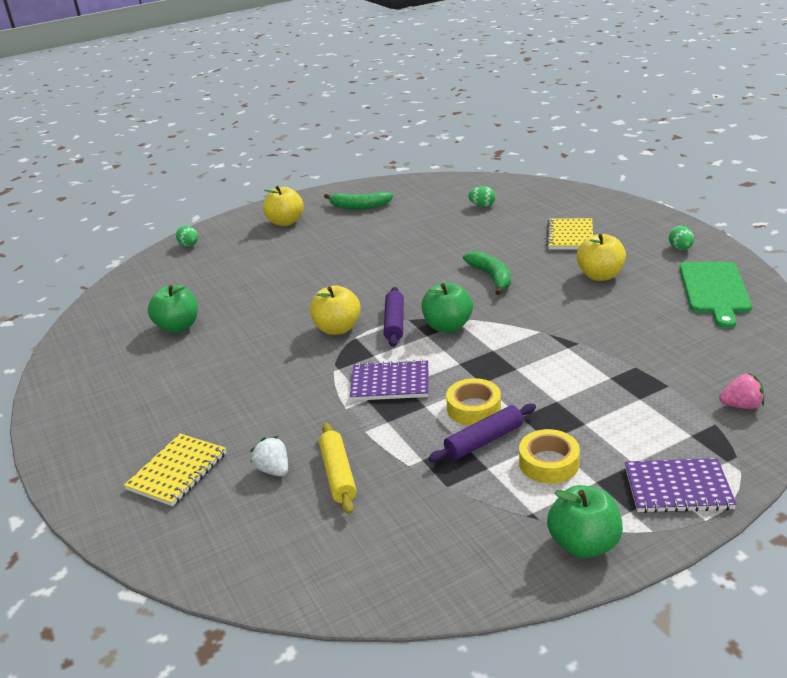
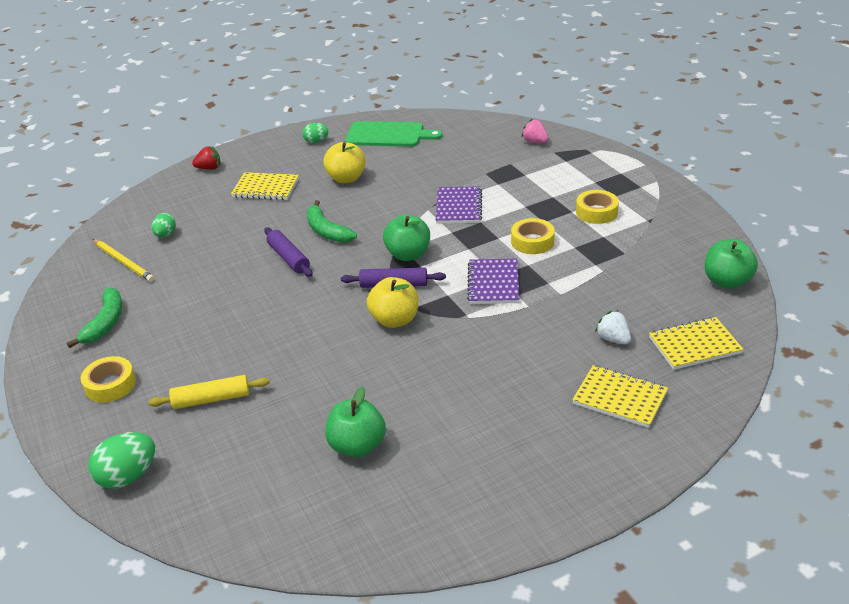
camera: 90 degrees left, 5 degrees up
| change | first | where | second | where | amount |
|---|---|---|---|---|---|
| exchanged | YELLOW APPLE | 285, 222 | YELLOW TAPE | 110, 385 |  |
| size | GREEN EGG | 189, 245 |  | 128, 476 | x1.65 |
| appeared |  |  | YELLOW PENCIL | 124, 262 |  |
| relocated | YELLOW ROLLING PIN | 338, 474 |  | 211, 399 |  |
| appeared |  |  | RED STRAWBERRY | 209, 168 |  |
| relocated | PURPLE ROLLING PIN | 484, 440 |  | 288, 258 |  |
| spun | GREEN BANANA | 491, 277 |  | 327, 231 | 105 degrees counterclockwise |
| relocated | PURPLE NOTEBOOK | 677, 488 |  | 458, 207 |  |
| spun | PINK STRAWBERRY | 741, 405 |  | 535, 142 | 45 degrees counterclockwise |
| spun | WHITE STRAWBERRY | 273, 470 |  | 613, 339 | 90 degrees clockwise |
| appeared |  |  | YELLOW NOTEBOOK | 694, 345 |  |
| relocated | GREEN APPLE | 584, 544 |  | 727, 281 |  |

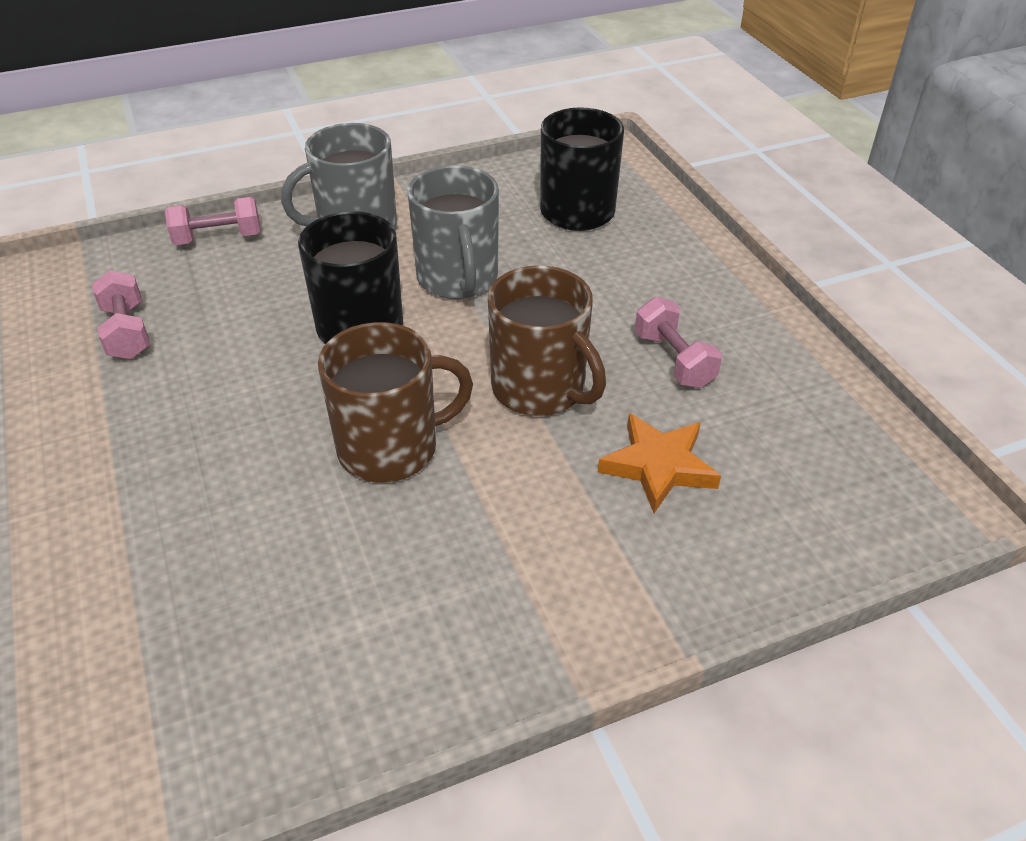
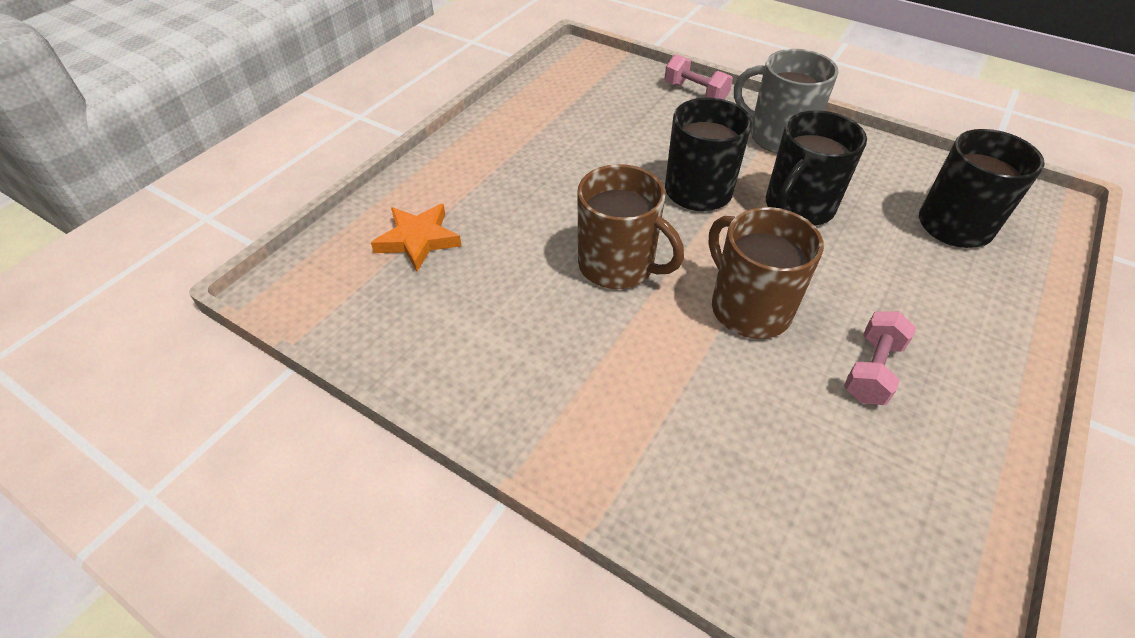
camera: 55 degrees right, 5 degrees up
| change | first | where | second | where | amount |
|---|---|---|---|---|---|
| relocated | ORANGE STAR | 658, 466 |  | 418, 240 |  |
| spun | BROWN MUG | 540, 389 |  | 749, 308 | 135 degrees clockwise |
| colour | GREY MUG | 458, 278 | BLACK MUG | 798, 207 |  |
| missing | PINK DUMBBELL | 127, 332 |  |  |  |

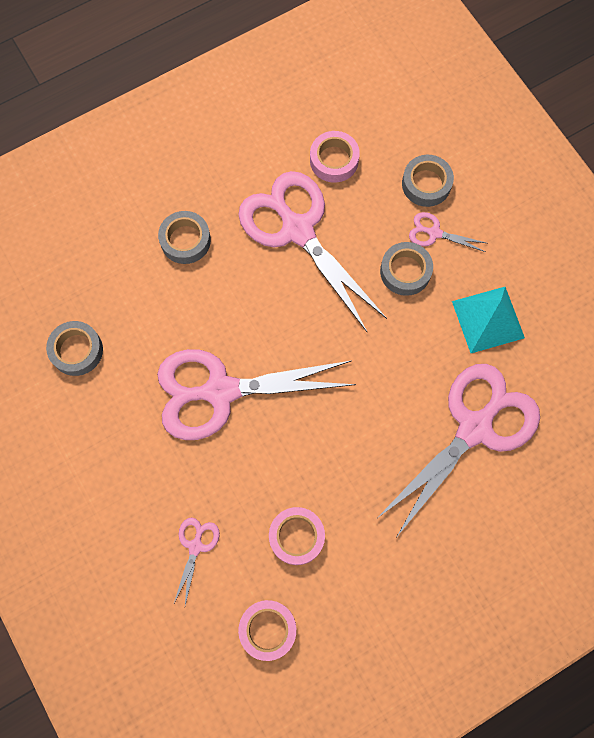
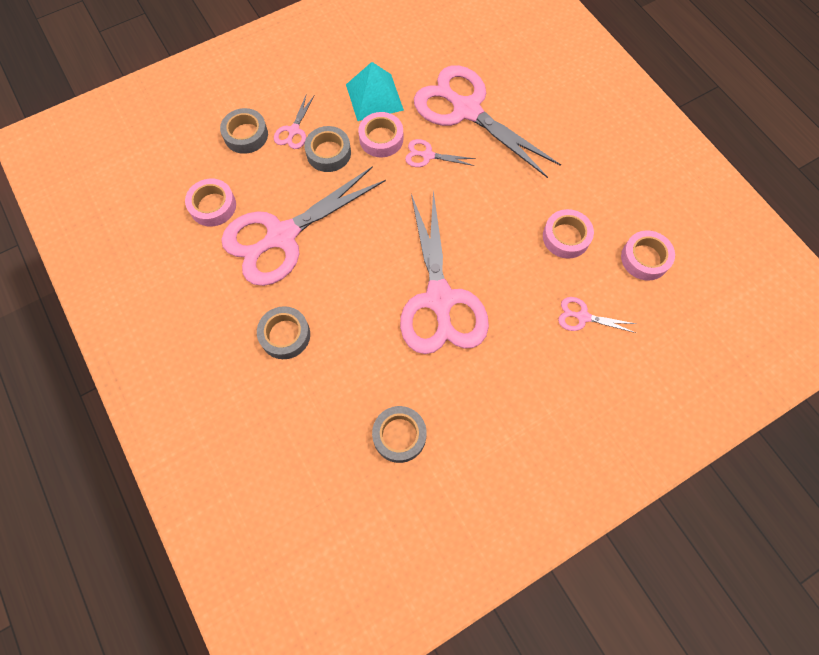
camera: 90 degrees left, 5 degrees down
| change | first | where | second | where | amount |
|---|---|---|---|---|---|
| appeared |  |  | PINK TAPE | 381, 139 |  |
| appeared |  |  | PINK SCISSORS | 427, 155 |  |

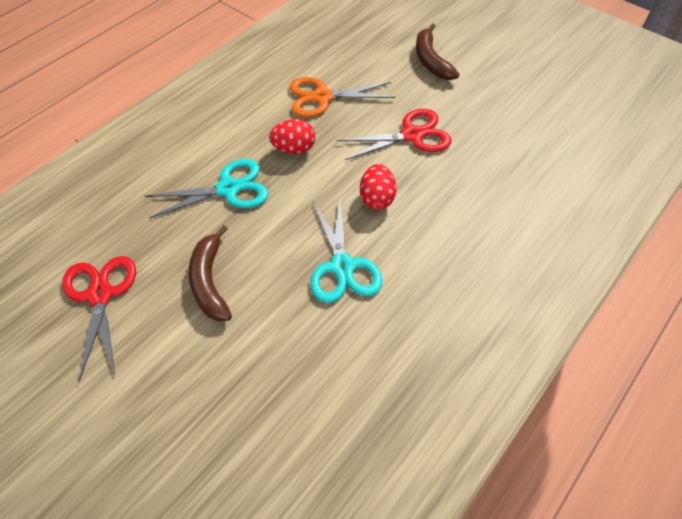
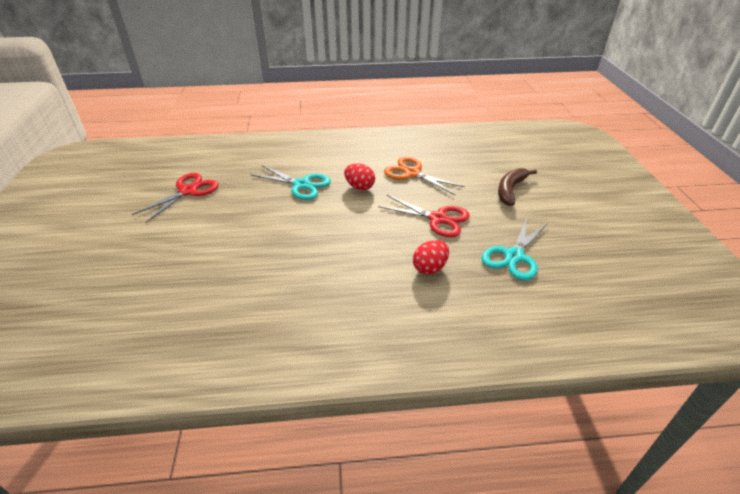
camera: 45 degrees right, 15 degrees down
| change | first | where | second | where | amount |
|---|---|---|---|---|---|
| relocated | RED EGG | 377, 198 |  | 430, 268 |  |
| relocated | TURQUOISE SCISSORS | 342, 266 |  | 514, 256 |  |
| missing | BROWN BANANA | 209, 282 |  |  |  |

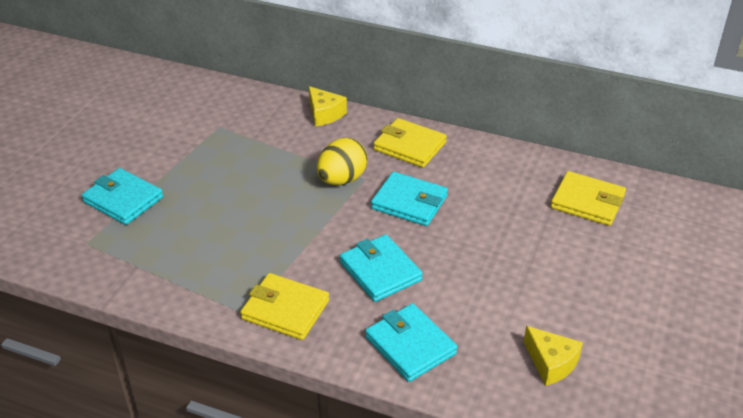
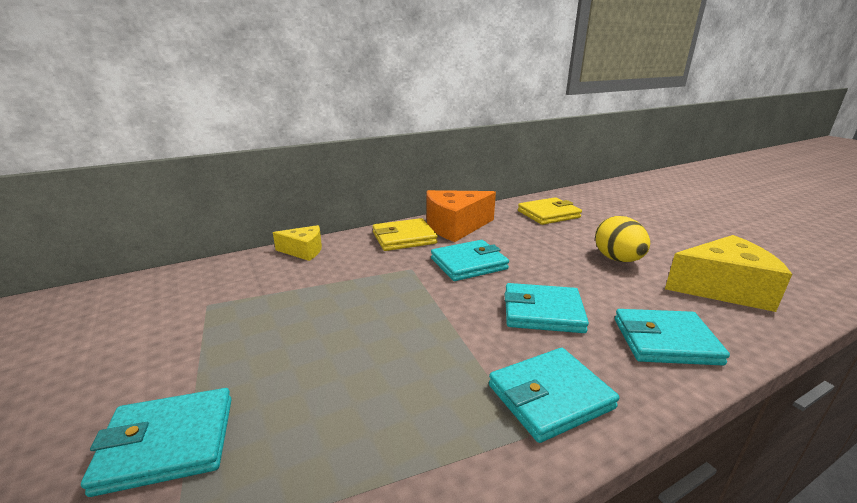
camera: 50 degrees left, 15 degrees down
| change | first | where | second | where | amount |
|---|---|---|---|---|---|
| appeared |  |  | ORANGE CHEESE | 455, 226 |  |
| colour | YELLOW WALLET | 285, 310 | TURQUOISE WALLET | 550, 397 |  |
| relocated | YELLOW EGG | 342, 179 |  | 617, 259 |  |
| size | YELLOW CHEESE | 551, 363 |  | 722, 288 | x1.75 |

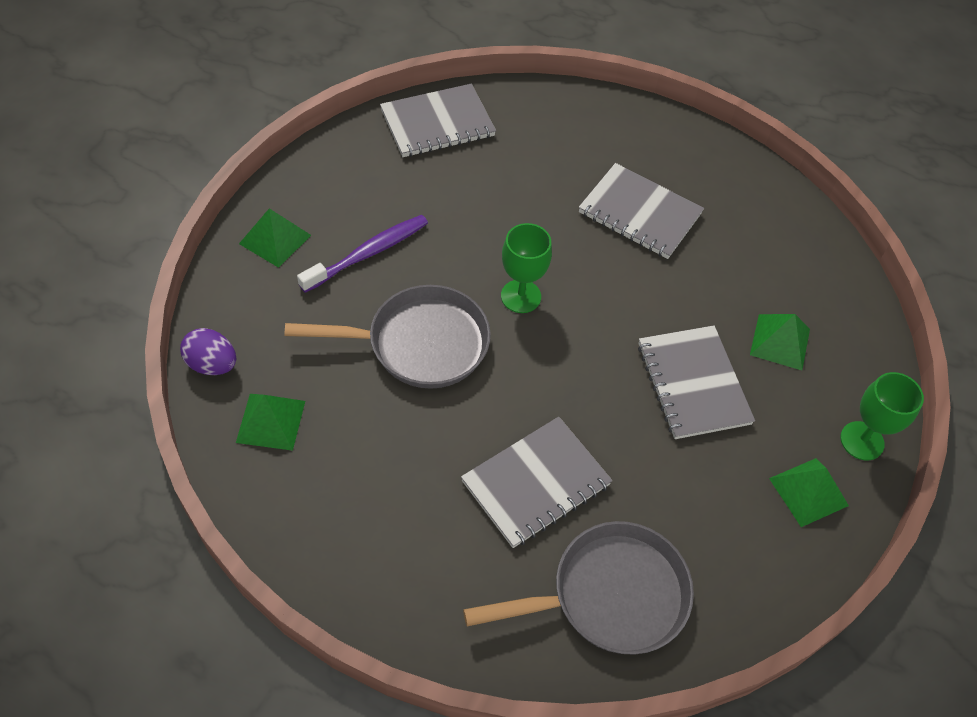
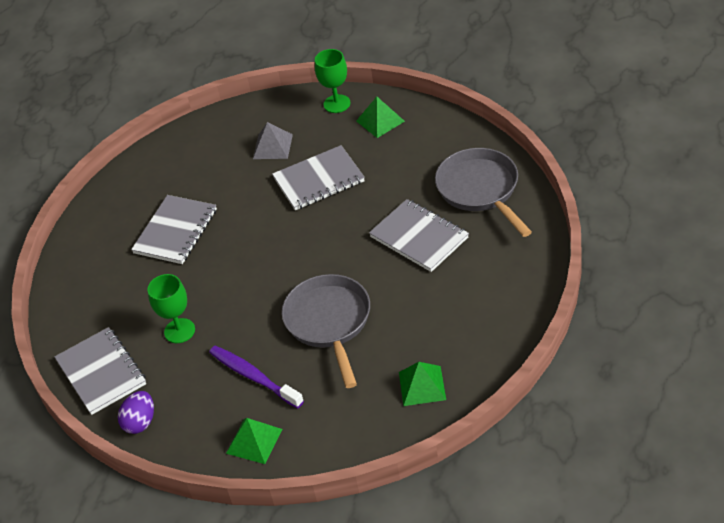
camera: 90 degrees left, 10 degrees down
| change | first | where | second | where | amount |
|---|---|---|---|---|---|
| relocated | PURPLE EGG | 212, 364 |  | 140, 422 |  |
| relocated | GREEN GOBLET | 521, 296 |  | 179, 331 |  |
| colour | GREEN PYRAMID | 780, 342 | GREY PYRAMID | 273, 146 |  |

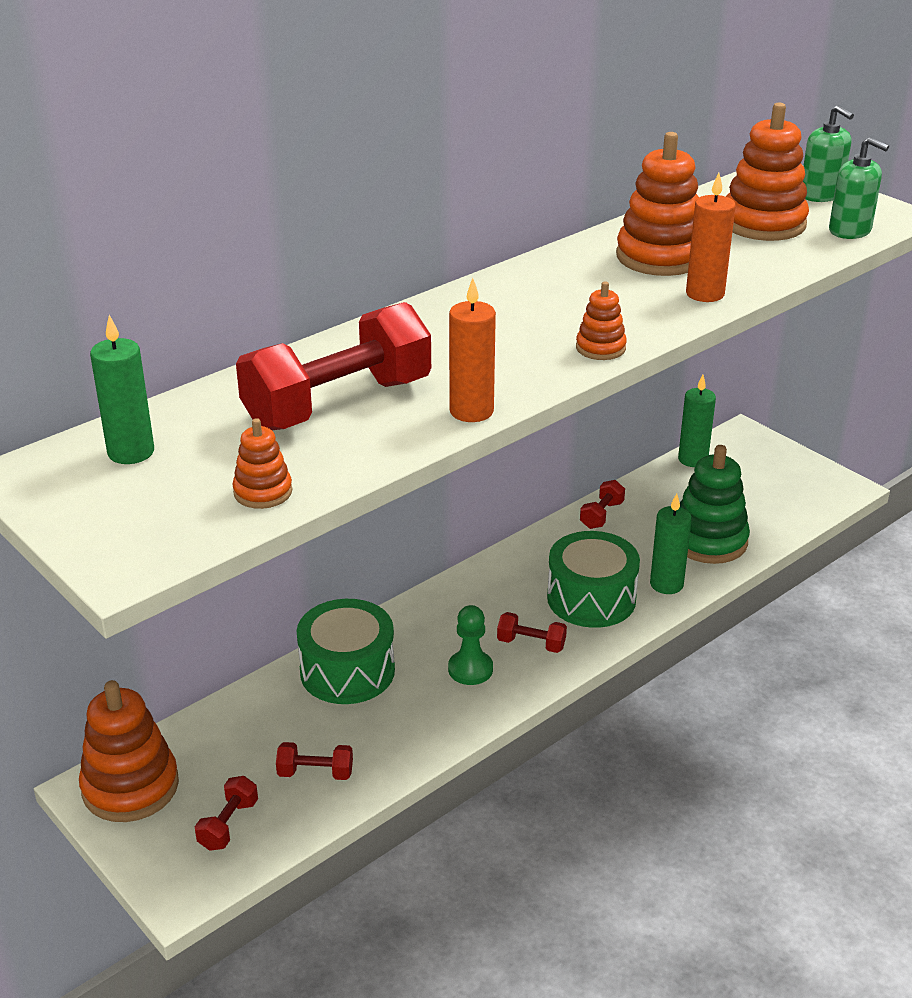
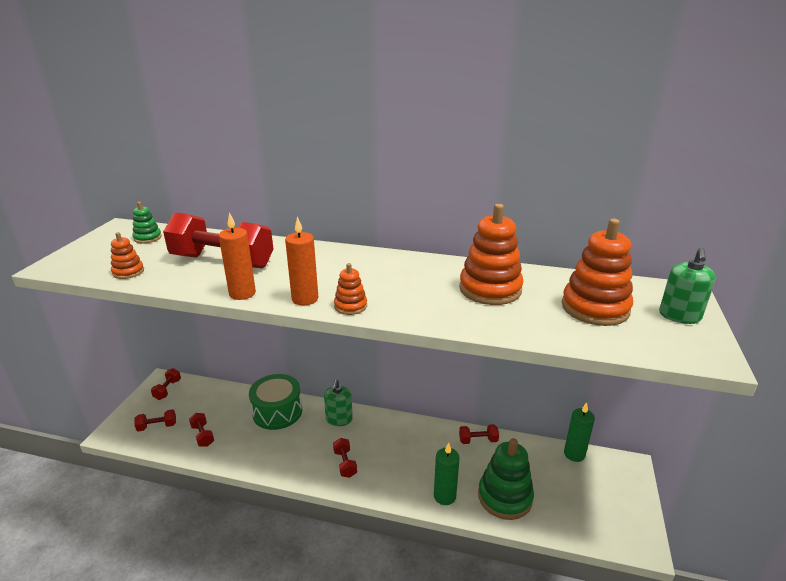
camera: 55 degrees right, 5 degrees down
| change | first | where | second | where | amount |
|---|---|---|---|---|---|
| exchanged | GREEN CANDLE | 131, 452 | GREEN STACKING TOY | 147, 238 |  |
| exchanged | ORANGE STACKING TOY | 130, 787 | RED DUMBBELL | 167, 389 |  |
| relocated | ORANGE CANDLE | 705, 294 |  | 305, 299 |  |
| relocated | GREEN SOAP DISPENSER | 850, 231 |  | 339, 419 |  |
| missing | GREEN PAWN | 470, 669 |  |  |  |
| missing | GREEN DRUM | 591, 598 |  |  |  |

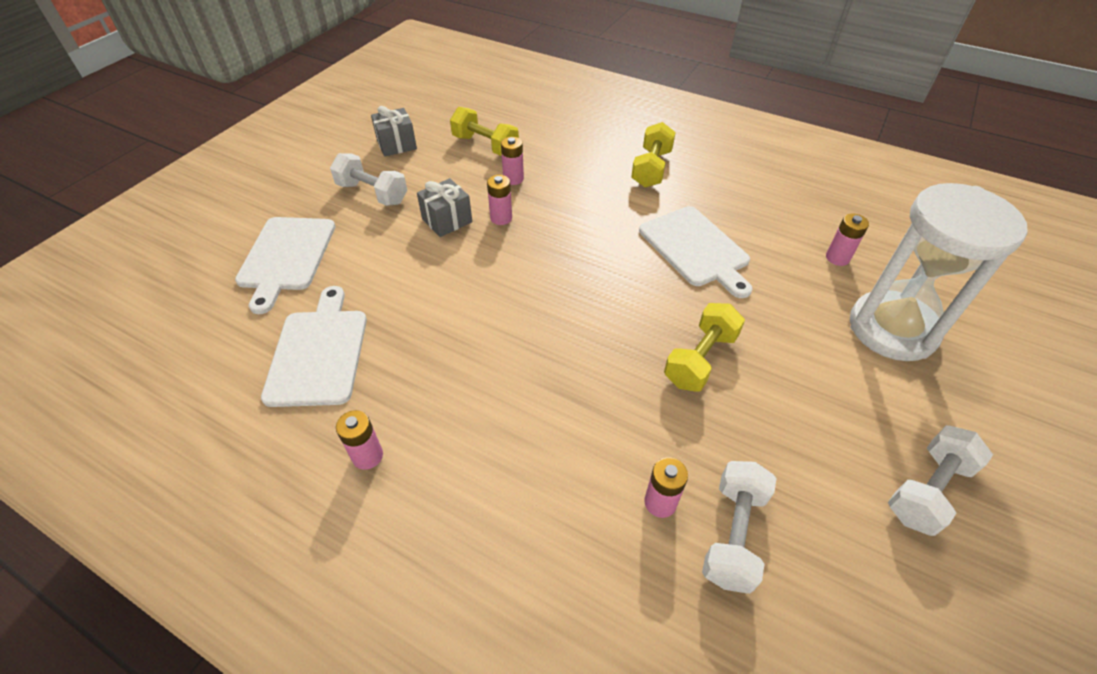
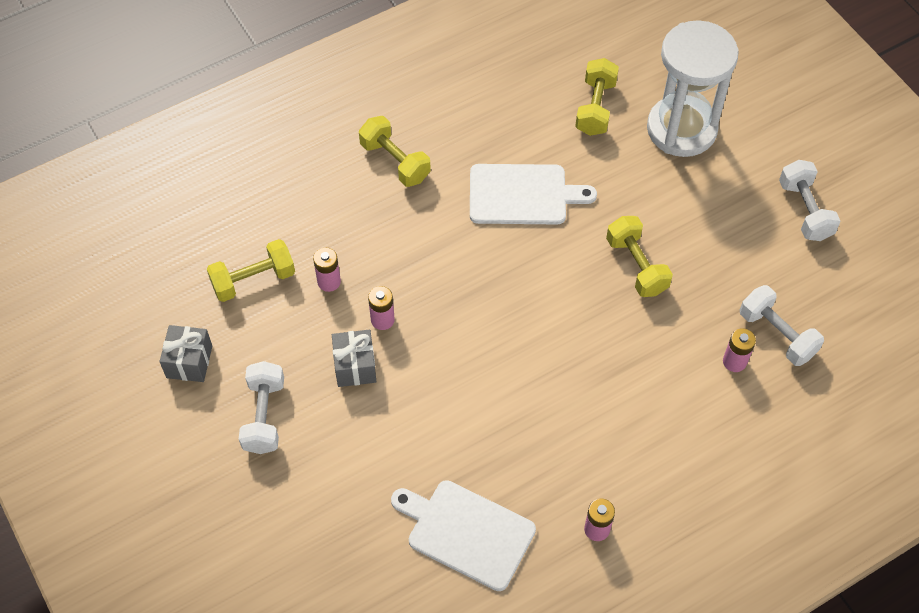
camera: 60 degrees left, 10 degrees up
| change | first | where | second | where | amount |
|---|---|---|---|---|---|
| spun | WHITE DUMBBELL | 372, 193 |  | 264, 416 | 60 degrees counterclockwise |
| exchanged | PINK BATTERY | 837, 258 | YELLOW DUMBBELL | 595, 107 |  |
| missing | WHITE CUTTING BOARD | 286, 257 |  |  |  |

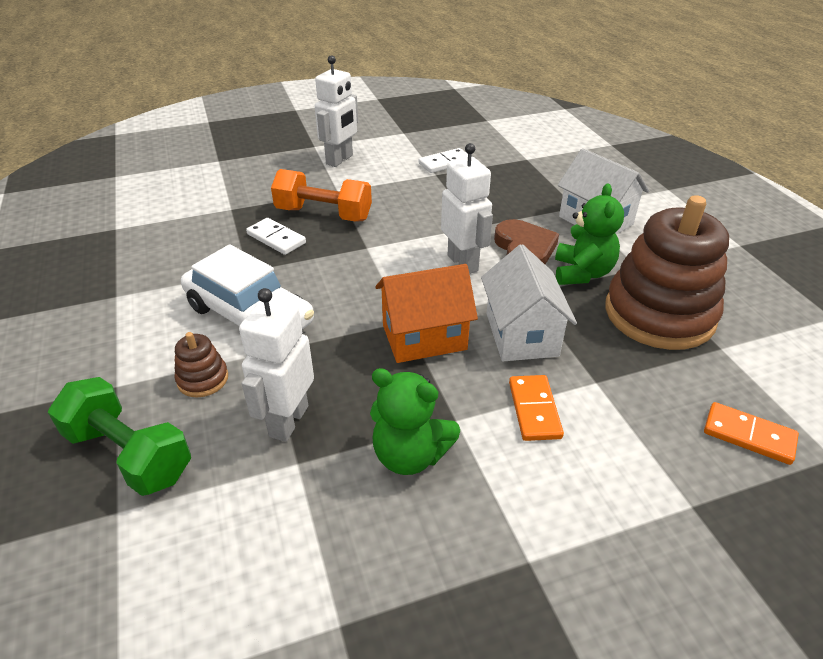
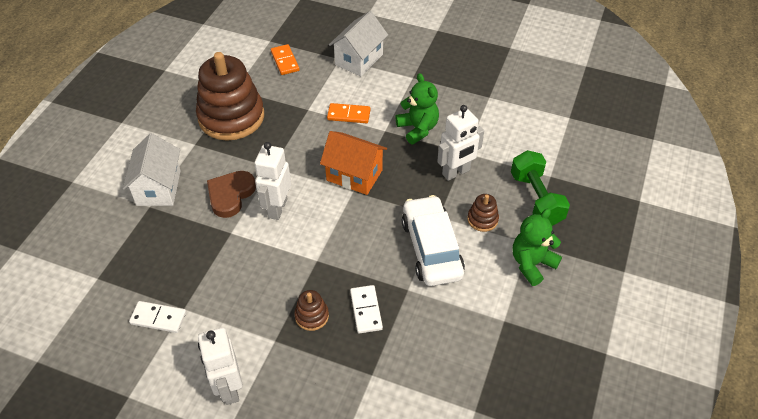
camera: 140 degrees left, 10 degrees up
| change | first | where | second | where | amount |
|---|---|---|---|---|---|
| spun | WHITE ROBOT | 340, 160 |  | 229, 388 | 90 degrees counterclockwise |
| exchanged | ORANGE DUMBBELL | 323, 214 | BROWN STACKING TOY | 311, 316 |  |
| spun | ORANGE DOMINO | 534, 410 |  | 348, 115 | 60 degrees clockwise |
| relocated | WHITE HOUSE | 521, 334 |  | 359, 59 |  |
| relocated | GREEN TEDDY BEAR | 582, 273 |  | 532, 264 |  |

